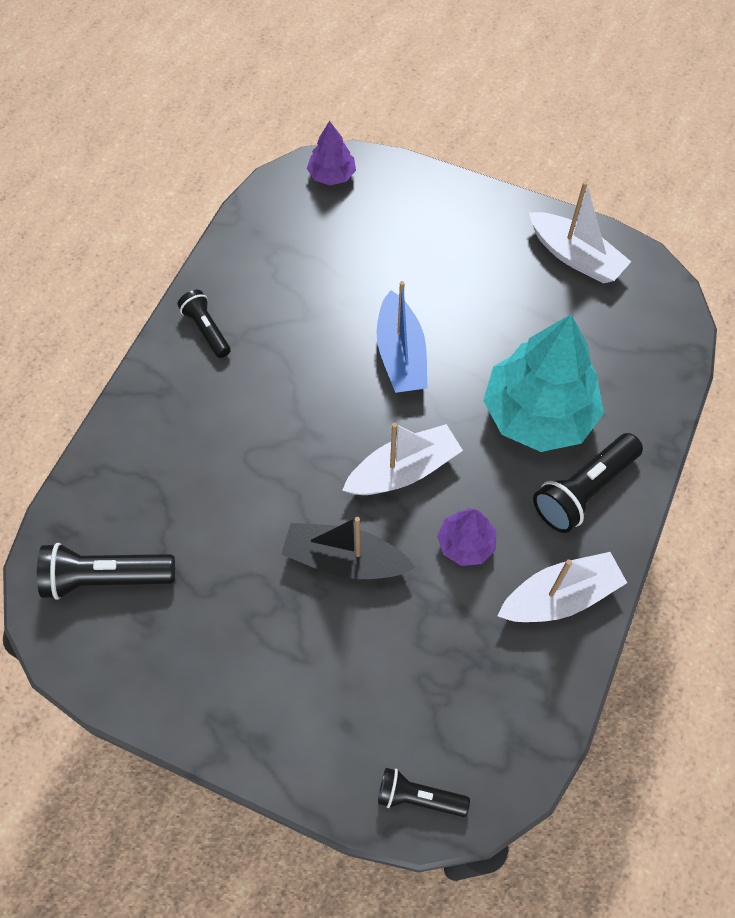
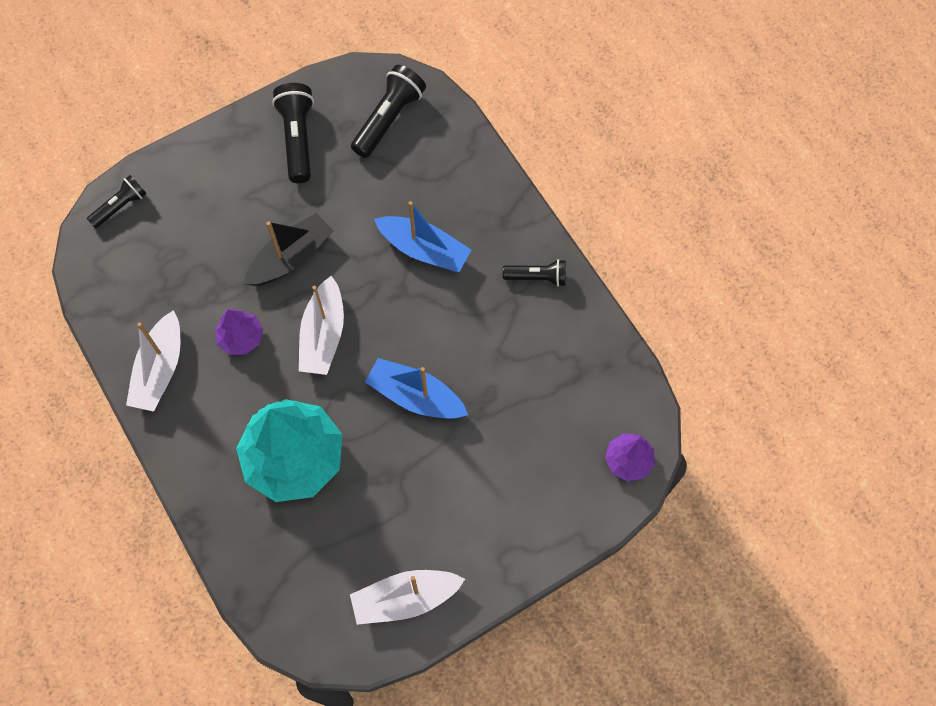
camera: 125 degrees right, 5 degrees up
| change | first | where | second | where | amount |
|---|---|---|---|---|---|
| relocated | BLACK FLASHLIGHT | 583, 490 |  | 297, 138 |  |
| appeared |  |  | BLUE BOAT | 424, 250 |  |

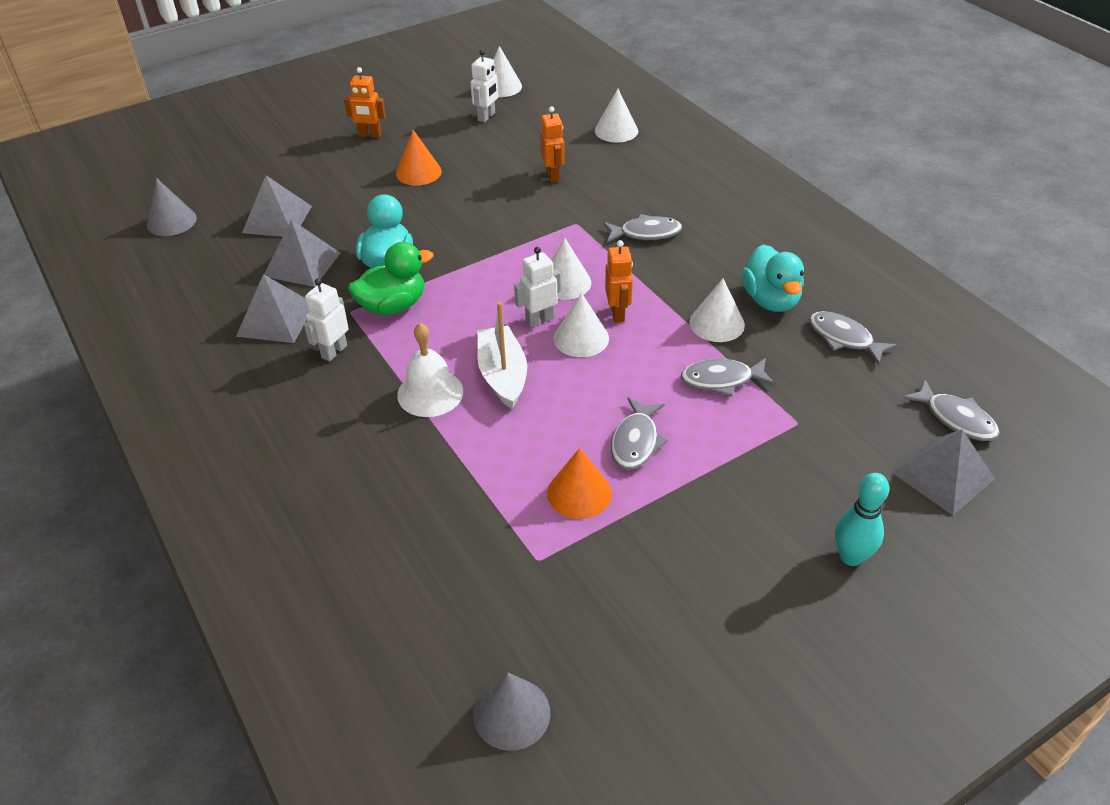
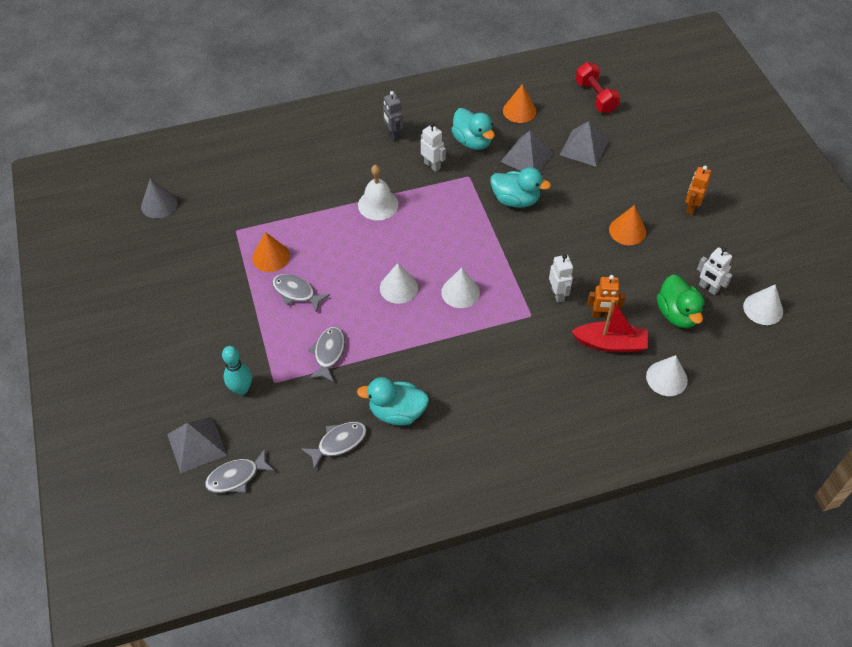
camera: 105 degrees right, 10 degrees up
| change | first | where | second | where | amount |
|---|---|---|---|---|---|
| relocated | TURQUOISE BOWLING PIN | 851, 556 |  | 241, 389 |  |
| appeared |  |  | GREY ROBOT | 393, 134 |  |
| exchanged | GREY PYRAMID | 276, 319 | TURQUOISE DUCK | 472, 141 |  |
| appeared |  |  | ORANGE CONE | 519, 111 |  |
| relocated | WHITE ROBOT | 539, 320 |  | 558, 294 |  |
| appeared |  |  | RED BOAT | 610, 343 |  |
| exchanged | GREY CONE | 171, 221 | RED DUMBBELL | 595, 97 |  |
| relocated | GREEN DUCK | 393, 306 |  | 677, 314 |  |
| missing | WHITE BOAT | 502, 375 |  |  |  |
| missing | GREY FISH | 646, 233 |  |  |  |
| missing | ORANGE ROBOT | 618, 313 |  |  |  |
| missing | WHITE CONE | 717, 323 |  |  |  |

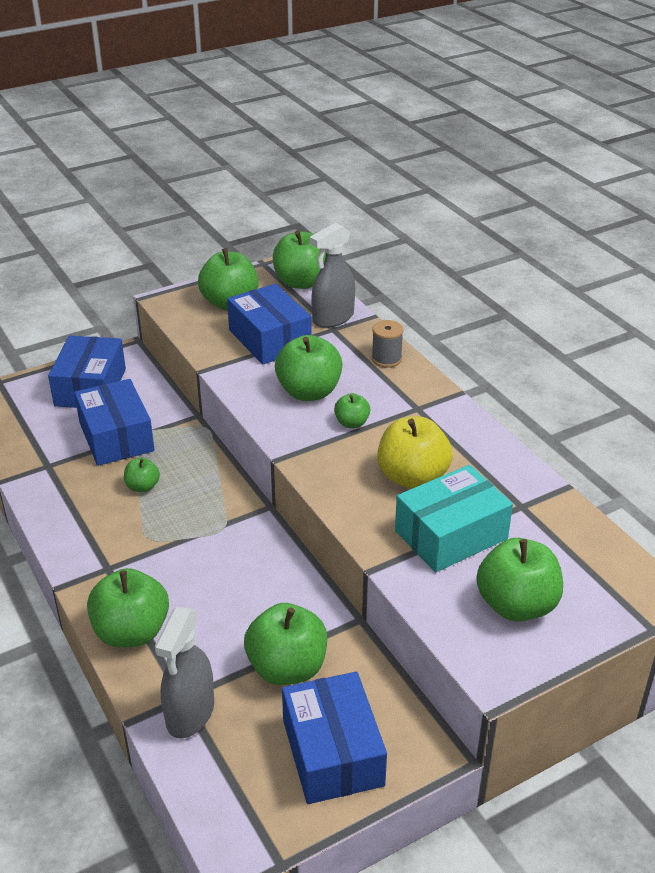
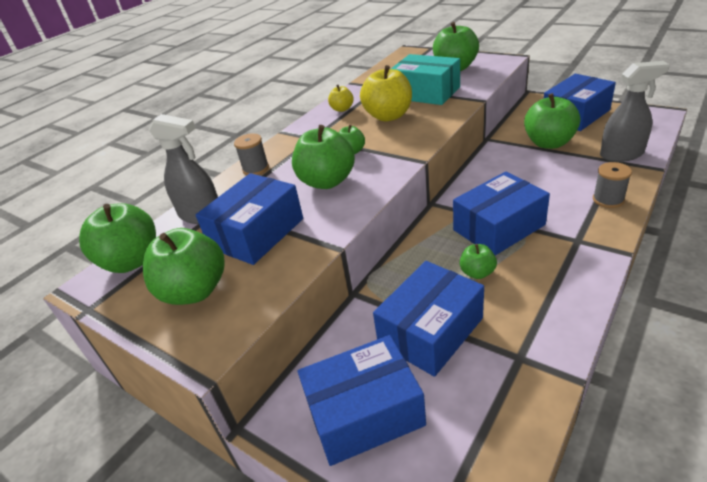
camera: 110 degrees left, 0 degrees up
| change | first | where | second | where | amount |
|---|---|---|---|---|---|
| appeared |  |  | YELLOW APPLE | 342, 109 |  |
| appeared |  |  | BLUE BOX | 498, 227 |  |
| exchanged | GREEN APPLE | 131, 632 | GREY SPOOL | 608, 199 |  |

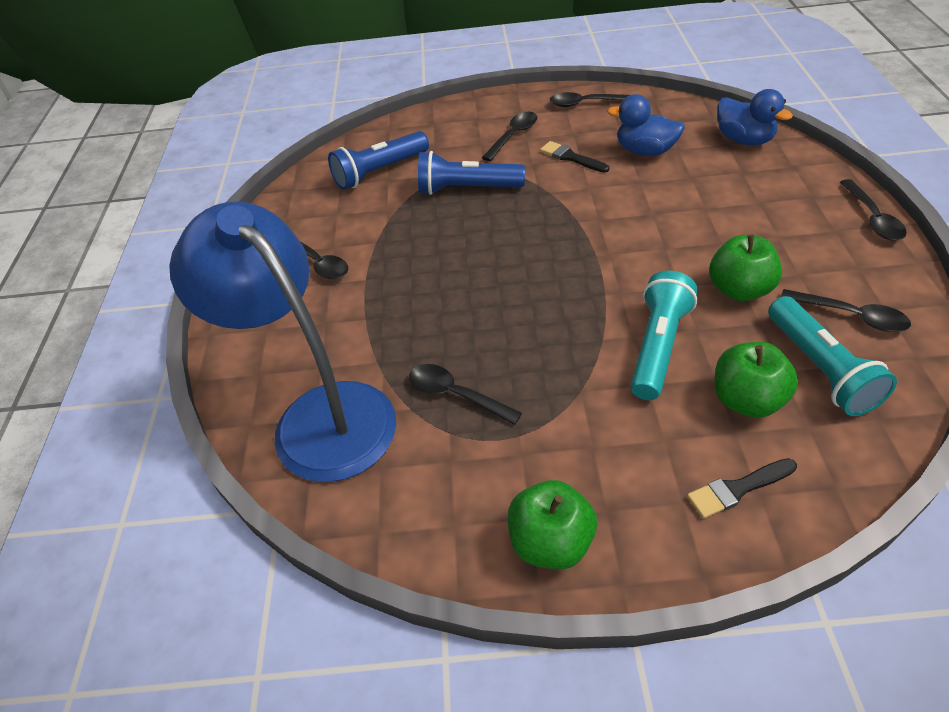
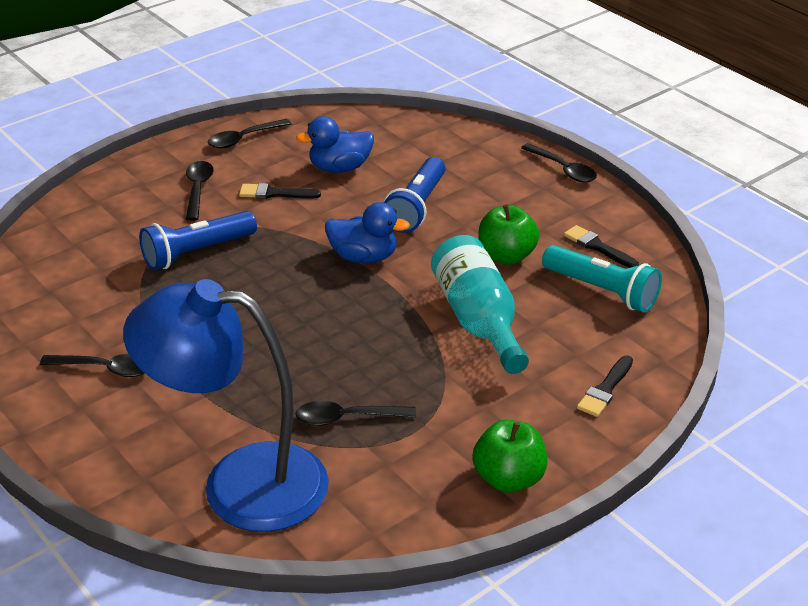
camera: 40 degrees left, 10 degrees down
| change | first | where | second | where | amount |
|---|---|---|---|---|---|
| relocated | BLUE DUCK | 744, 140 |  | 364, 257 |  |
| relocated | BLUE FLASHLIGHT | 380, 172 |  | 416, 207 |  |
| exchanged | TURQUOISE FLASHLIGHT | 658, 347 | TURQUOISE BOTTLE | 478, 320 |  |
| exchanged | BLACK SPOON | 851, 316 | BLACK BRUSH | 597, 247 |  |
| missing | GREEN APPLE | 746, 400 |  |  |  |

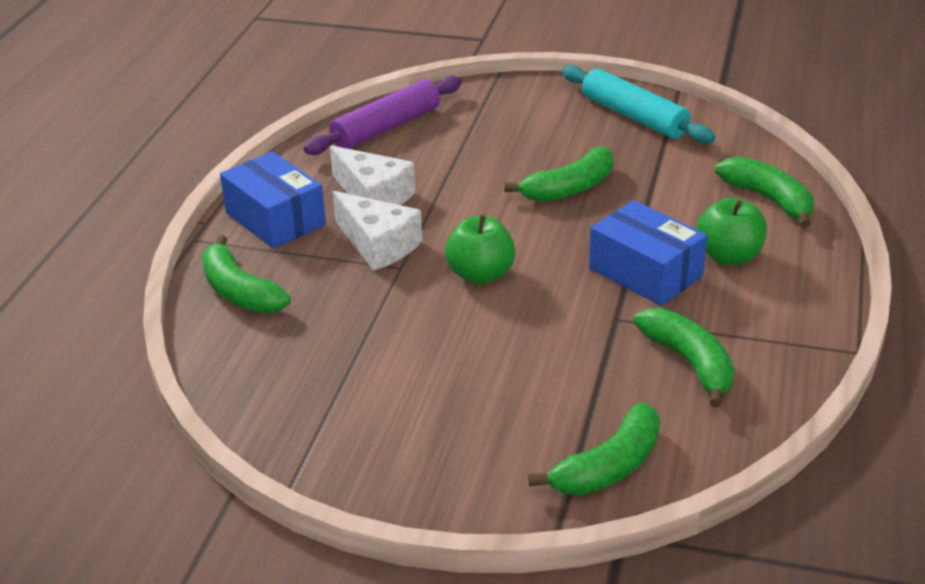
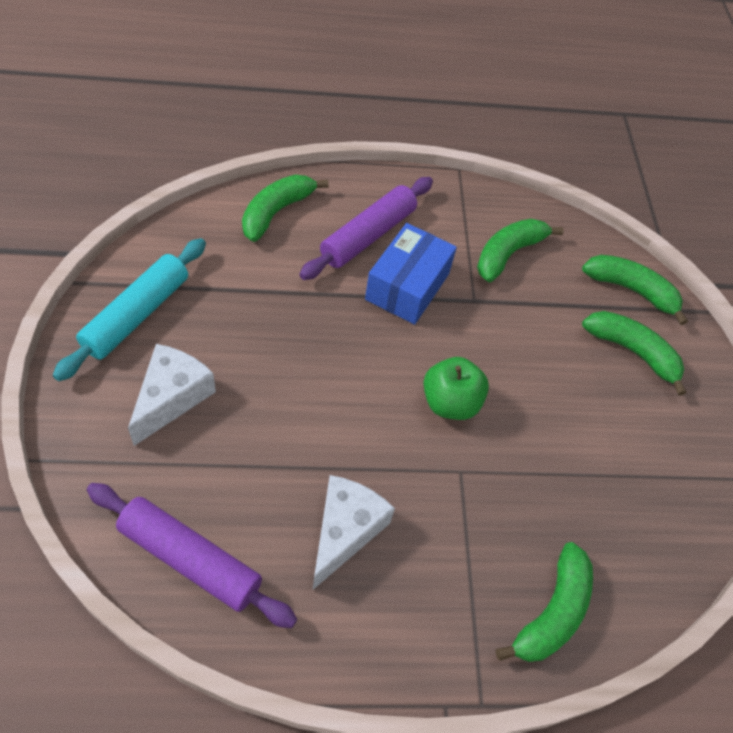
camera: 115 degrees left, 20 degrees up
| change | first | where | second | where | amount |
|---|---|---|---|---|---|
| relocated | WHITE CHEESE | 378, 245 |  | 172, 397 |  |
| exchanged | GREEN APPLE | 729, 256 | PURPLE ROLLING PIN | 368, 236 |  |
| relocated | GREEN BANANA | 569, 188 |  | 632, 352 |  |
| missing | BLUE BOX | 275, 219 |  |  |  |

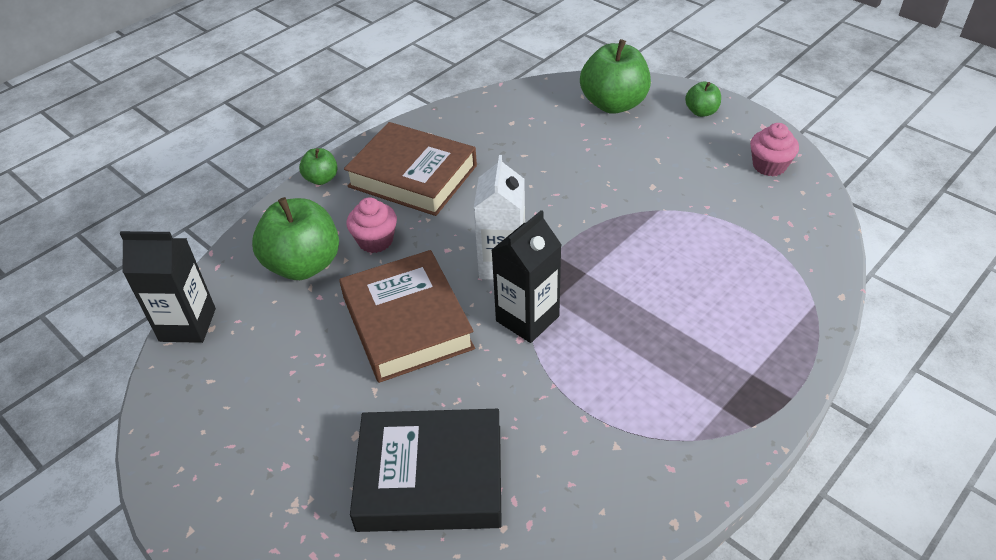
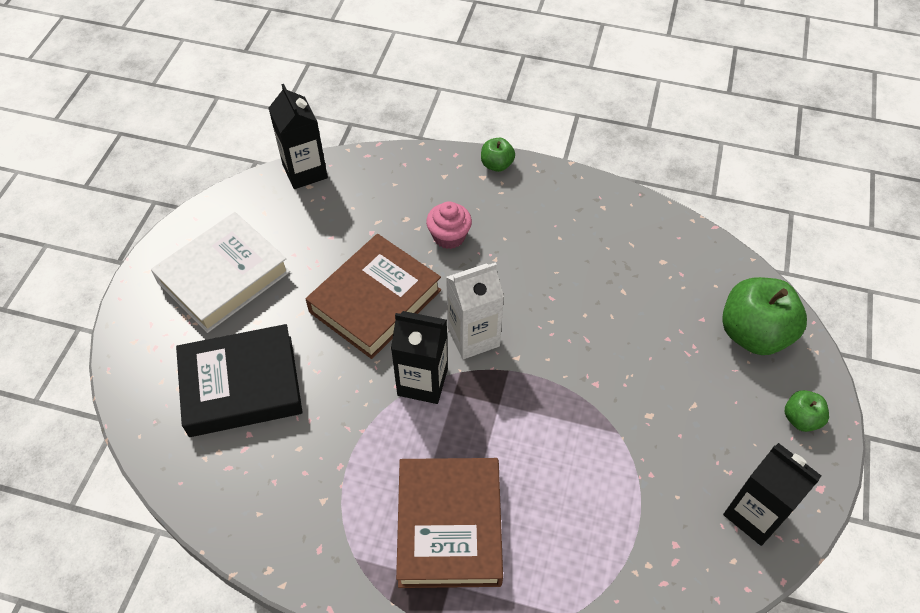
camera: 60 degrees right, 10 degrees up
| change | first | where | second | where | amount |
|---|---|---|---|---|---|
| appeared |  |  | WHITE BOOK | 224, 277 |  |
| spun | BLACK BOOK | 430, 477 |  | 241, 386 | 75 degrees counterclockwise |
| relocated | BROWN BOOK | 413, 176 |  | 449, 526 |  |
| exchanged | PINK CUPCAKE | 769, 166 | BLACK CARTON | 754, 514 |  |
| missing | GREEN APPLE | 303, 265 |  |  |  |

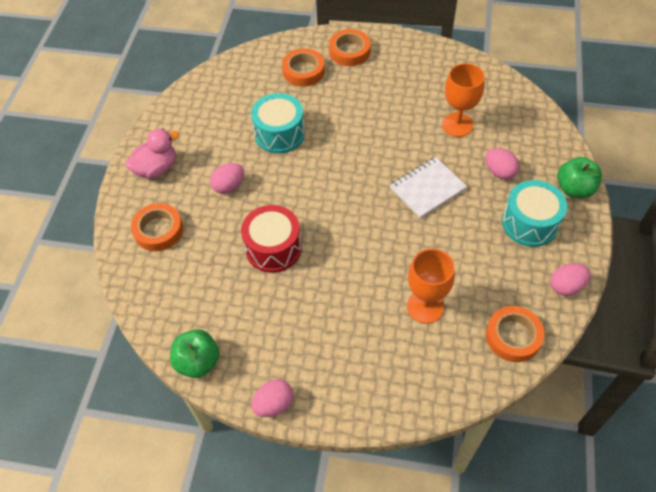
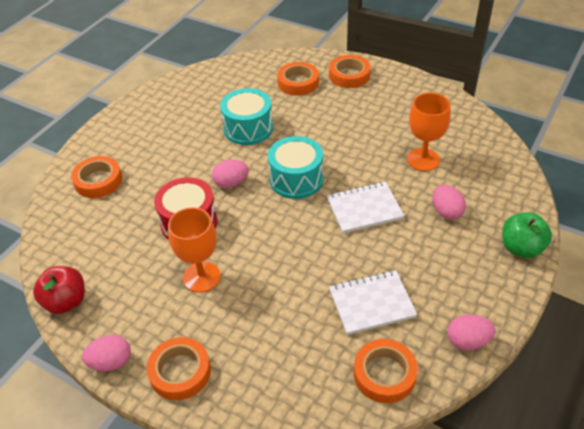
camera: 20 degrees right, 10 degrees down
| change | first | where | second | where | amount |
|---|---|---|---|---|---|
| colour | GREEN APPLE | 198, 362 | RED APPLE | 66, 302 |  |
| appeared |  |  | ORANGE TAPE | 180, 372 |  |
| relocated | ORANGE GOBLET | 425, 307 |  | 201, 277 |  |
| relocated | PINK EGG | 229, 186 |  | 231, 183 |  |
| relocated | TURQUOISE DRUM | 529, 223 |  | 296, 179 |  |
| appeared |  |  | WHITE NOTEBOOK | 371, 303 |  |
| missing | PINK DUCK | 156, 168 |  |  |  |

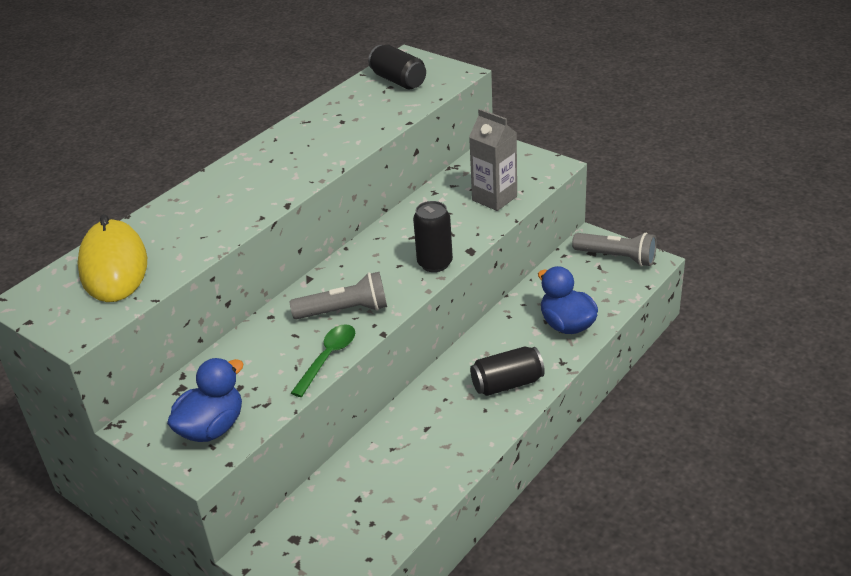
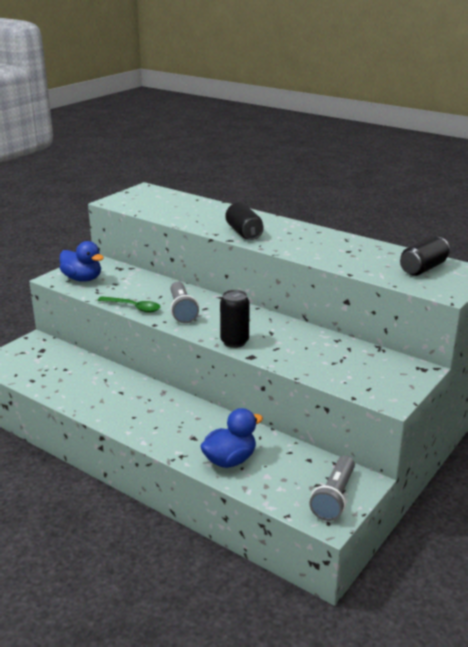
camera: 85 degrees right, 10 degrees down
| change | first | where | second | where | amount |
|---|---|---|---|---|---|
| relocated | BLACK CAN | 507, 383 |  | 244, 233 |  |
| missing | YELLOW MOUSE | 114, 266 |  |  |  |
| missing | GREY CARTON | 494, 198 |  |  |  |

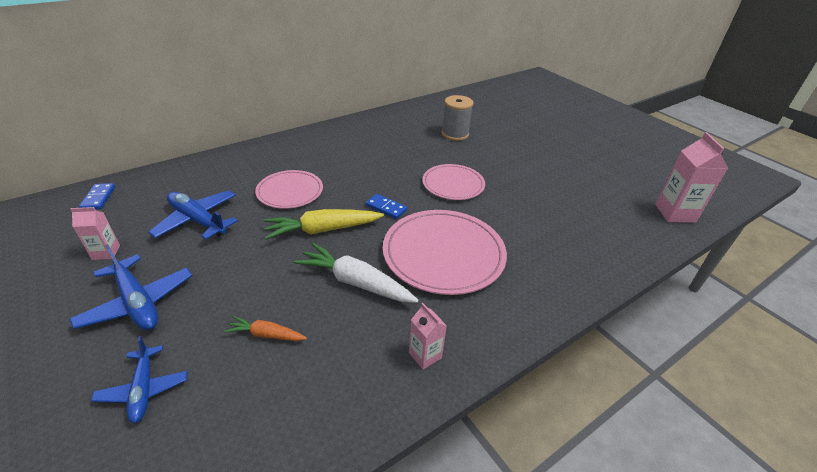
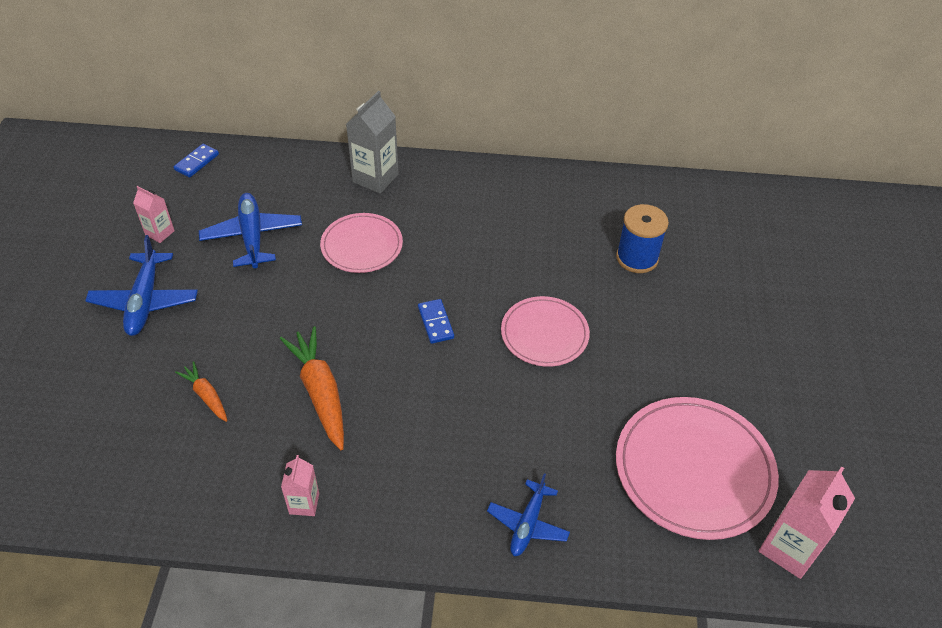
camera: 40 degrees right, 10 degrees up
| change | first | where | second | where | amount |
|---|---|---|---|---|---|
| colour | WHITE CARROT | 355, 282 | ORANGE CARROT | 320, 392 |  |
| appeared |  |  | GREY CARTON | 375, 178 |  |
| relocated | BLUE PLANE | 144, 389 |  | 528, 524 |  |
| colour | GREY SPOOL | 455, 134 | BLUE SPOOL | 637, 258 |  |
| relocated | PINK PLATE | 443, 254 |  | 694, 469 |  |
| missing | YELLOW CARROT | 322, 230 |  |  |  |

